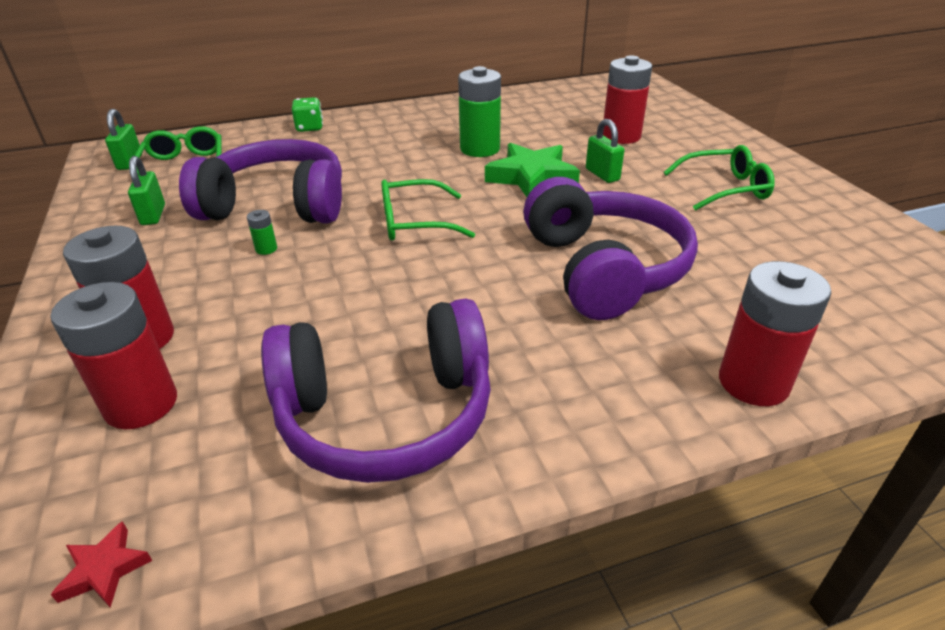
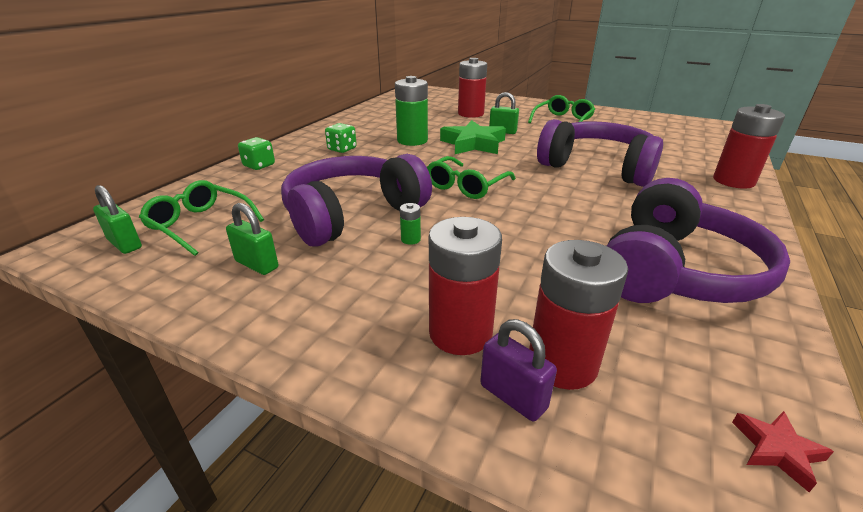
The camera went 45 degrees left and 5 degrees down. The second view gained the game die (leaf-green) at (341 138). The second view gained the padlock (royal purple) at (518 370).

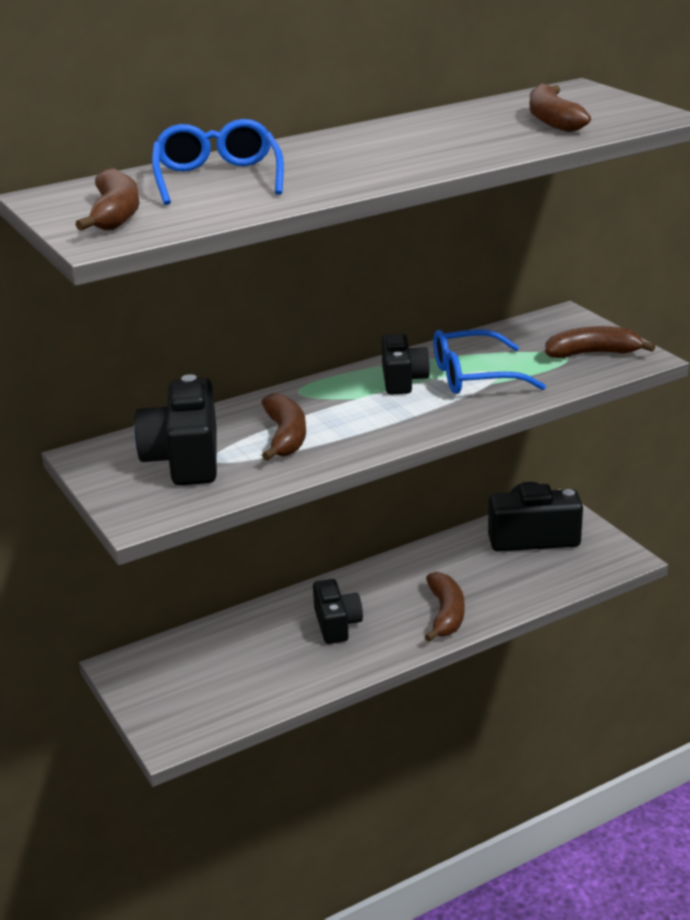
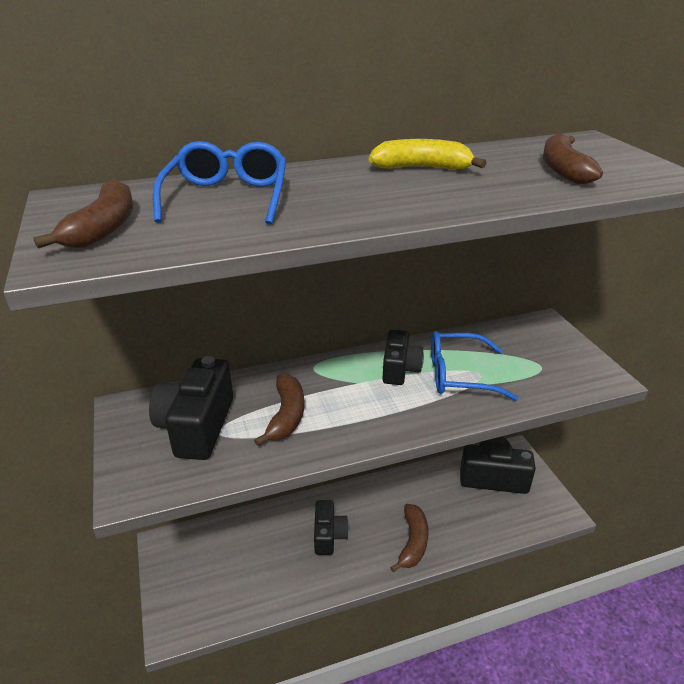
The camera went 10 degrees right and 5 degrees up. The second view lost the banana fruit (brown) at (600 342). The second view gained the banana fruit (golden) at (428 154).

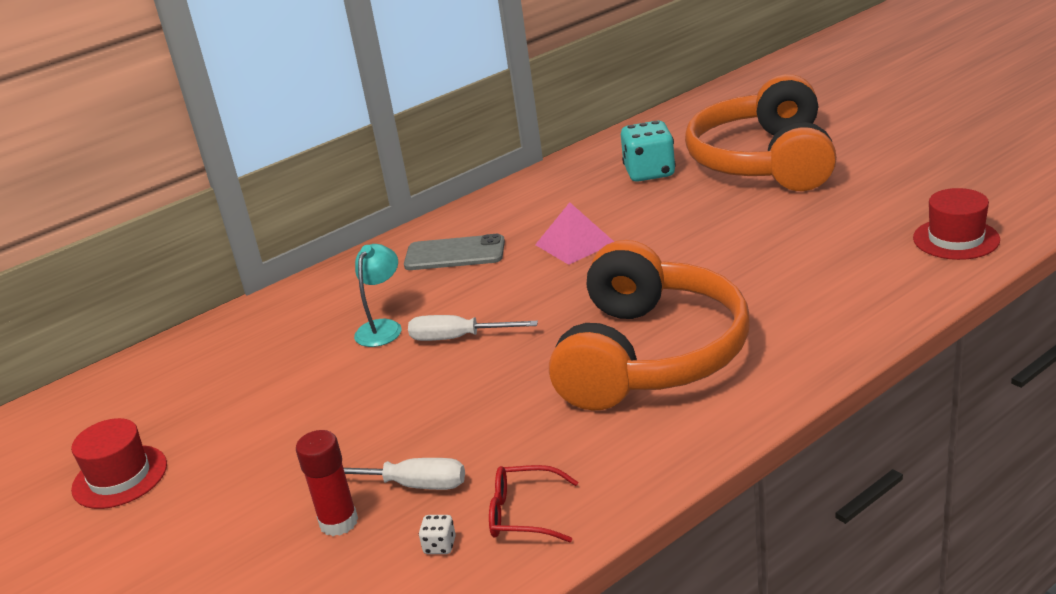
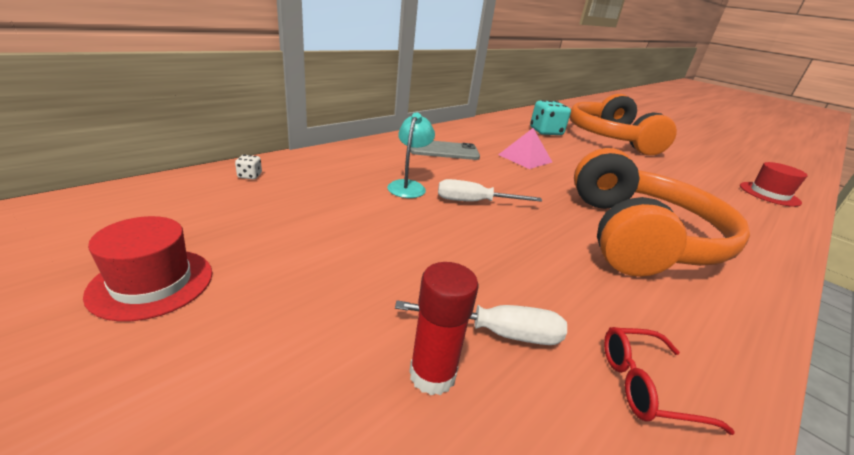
The camera went 15 degrees left and 0 degrees up. The game die (white) ended up elsewhere, having gone from (437 534) to (248 167).

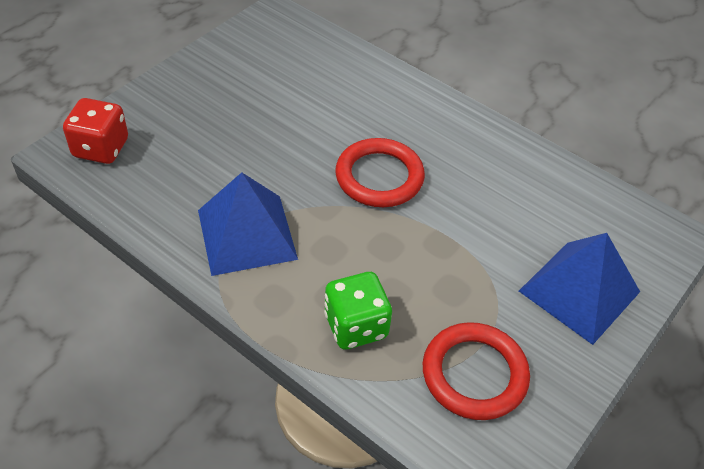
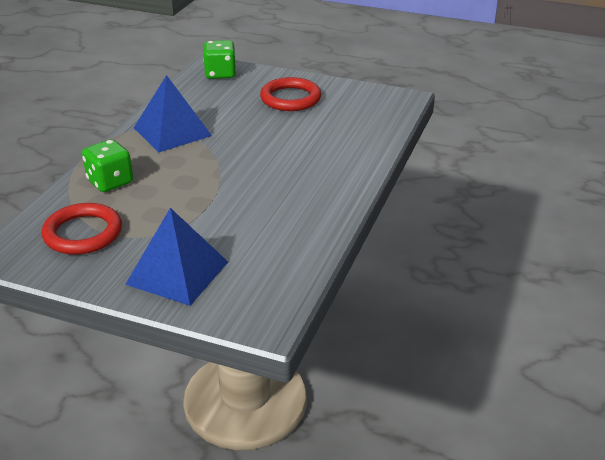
The camera went 75 degrees right and 15 degrees down. What was the game die (crimson) at (95 131) turned into the game die (leaf-green) at (219 59). The hoop (crimson) ended up elsewhere, having gone from (380 172) to (290 94).

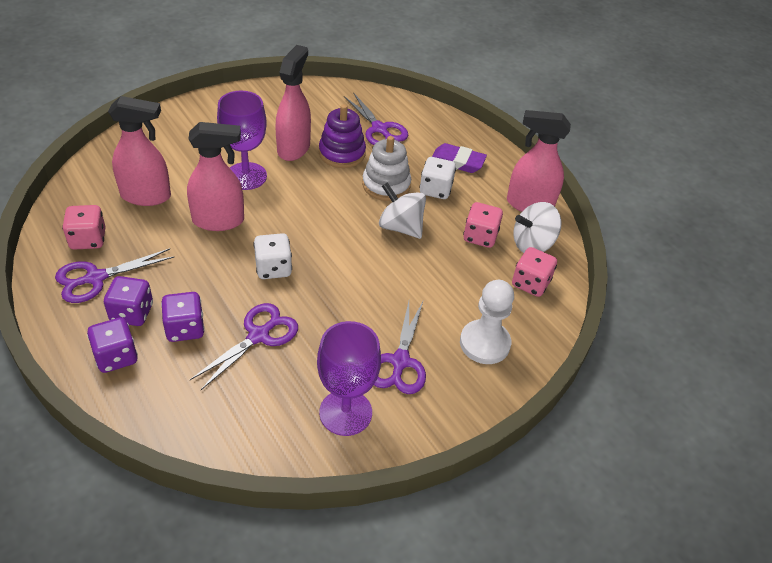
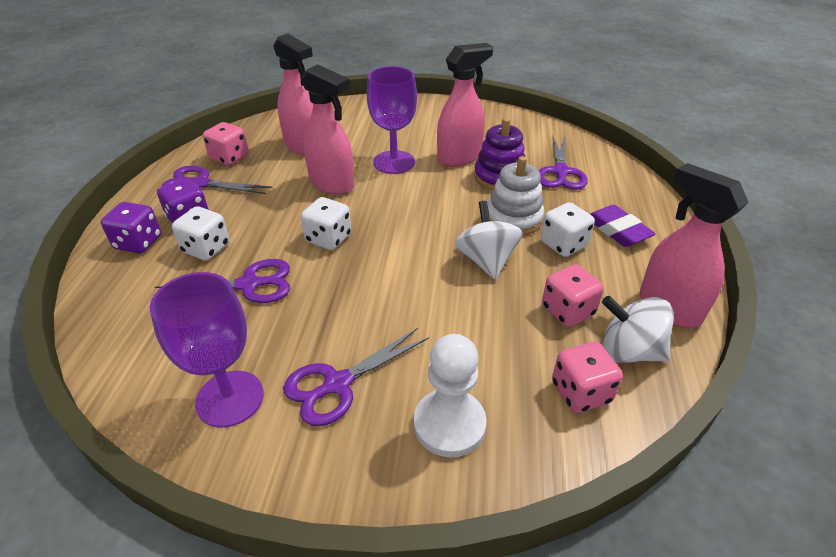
The camera went 45 degrees right and 5 degrees down. What was the game die (royal purple) at (183 317) turned into the game die (white) at (201 233).

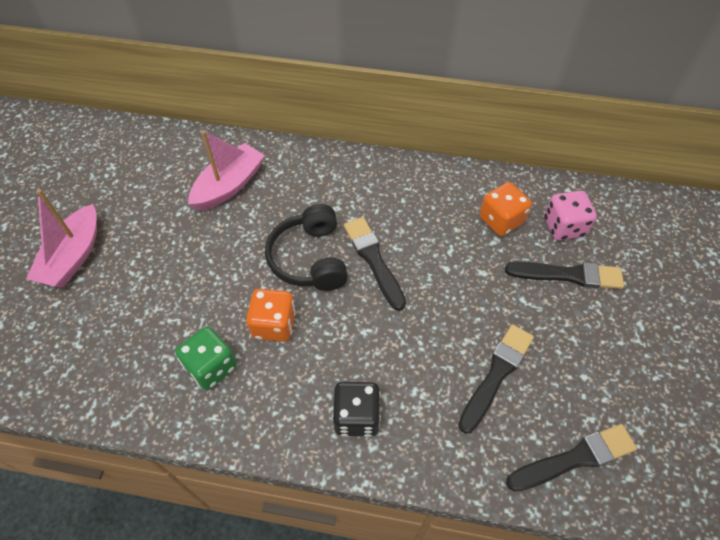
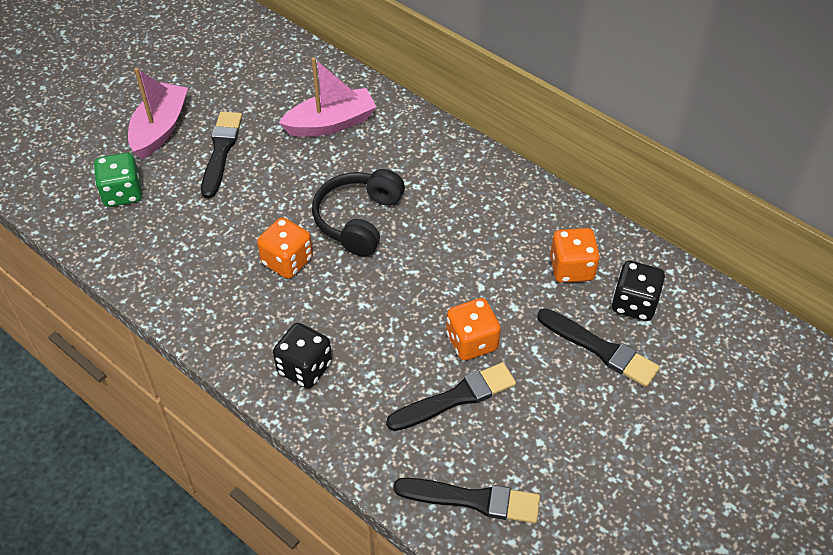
The camera went 30 degrees right and 5 degrees down. The sailboat (rose-pink) at (61 238) ended up facing another way, 150 degrees clockwise from before. The game die (leaf-green) ended up elsewhere, having gone from (206 358) to (118 180). The paint brush (black) ended up elsewhere, having gone from (375 264) to (221 155). What was the game die (rose-pink) at (570 215) turned into the game die (black) at (638 291). The second view gained the game die (orange) at (473 329).

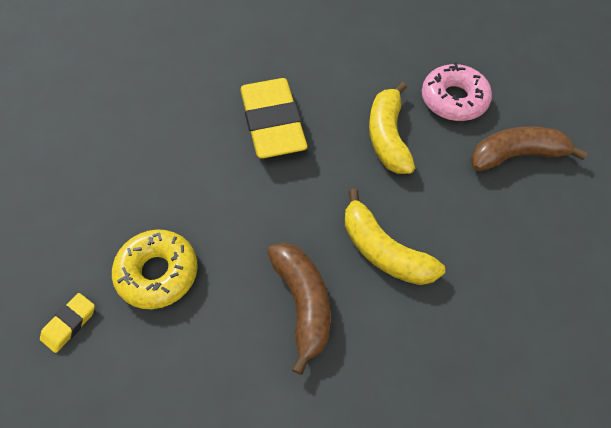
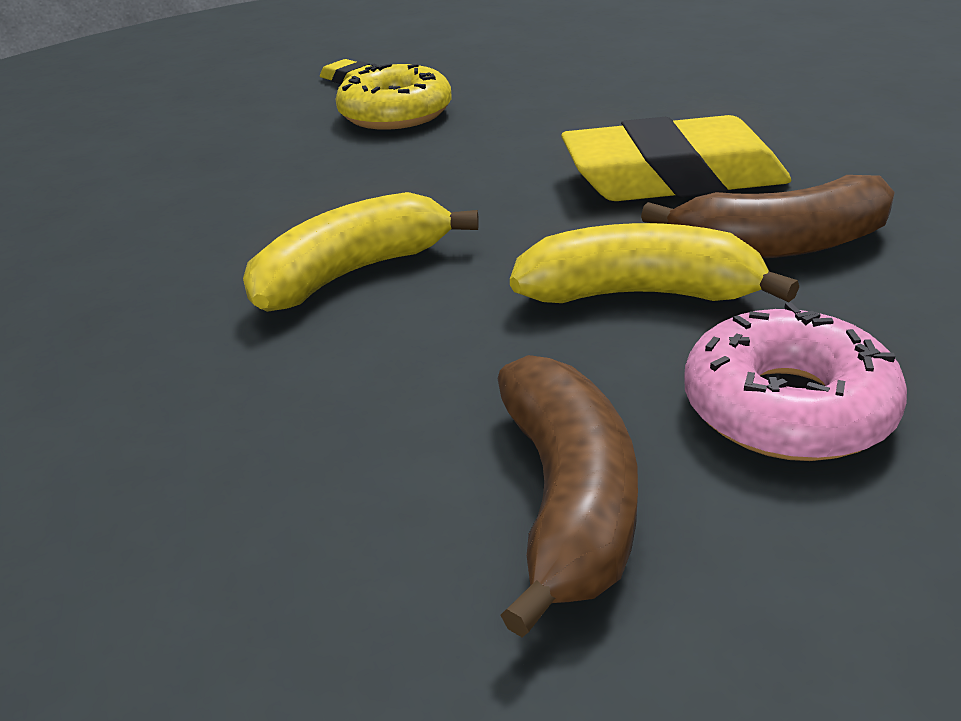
The camera went 100 degrees right and 25 degrees down. The banana fruit (brown) ended up elsewhere, having gone from (299 309) to (768 216).

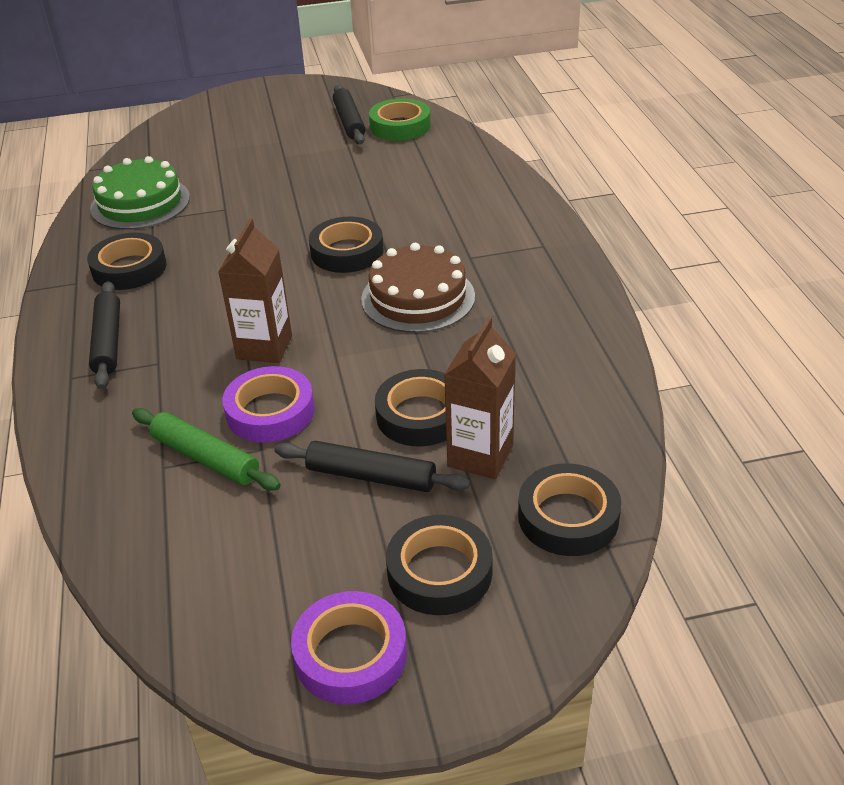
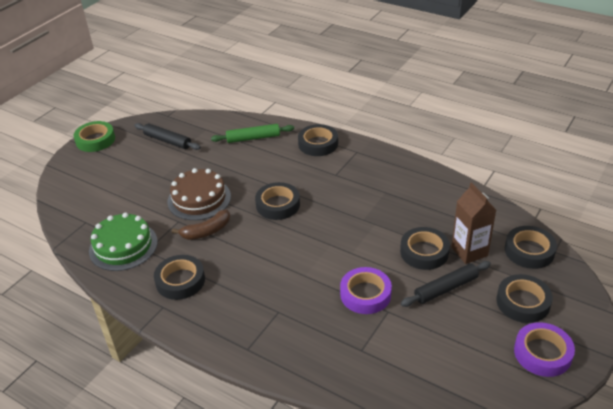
The camera went 45 degrees left and 0 degrees up. The second view lost the pastry roller (black) at (104 335). The pastry roller (leaf-green) ended up elsewhere, having gone from (206 449) to (252 133). The second view lost the carton (brown) at (255 290). The gateau (brown) ended up elsewhere, having gone from (418 288) to (199 194). The sticky tape (leaf-green) ended up elsewhere, having gone from (400 119) to (94 136). The second view gained the banana fruit (brown) at (201 224). The second view gained the sticky tape (black) at (318 140).

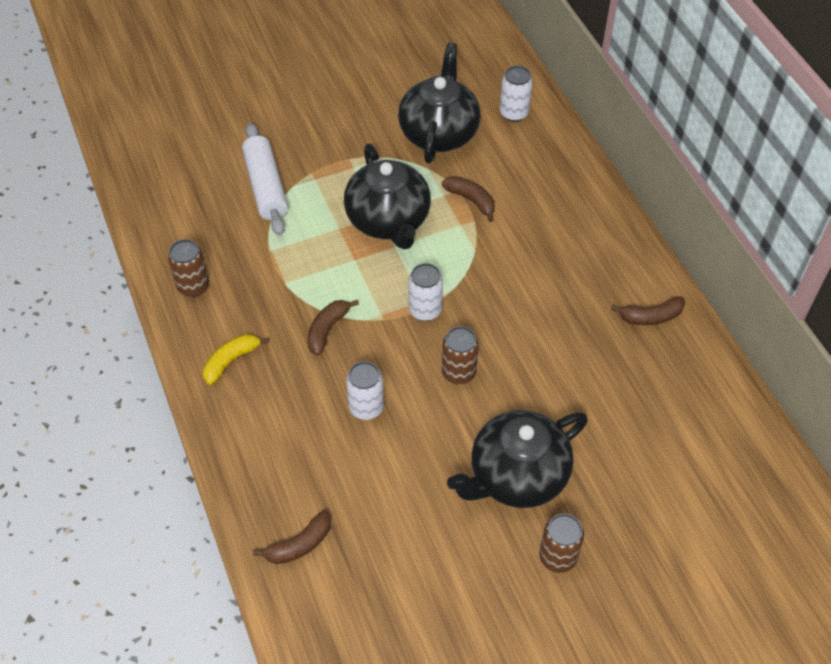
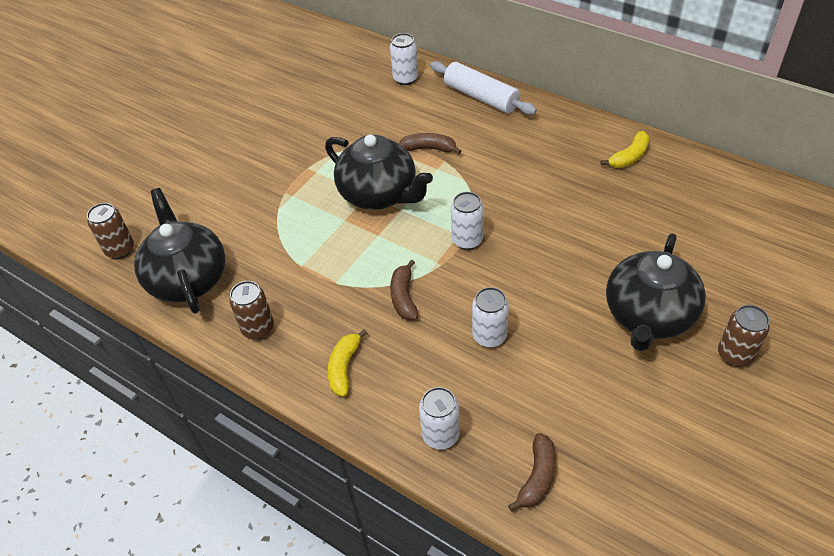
The camera went 30 degrees left and 5 degrees down. The pastry roller (white) ended up elsewhere, having gone from (265 179) to (483 88). The china teapot (black) ended up elsewhere, having gone from (439 103) to (180 251). The tin (brown) ended up elsewhere, having gone from (460 355) to (110 231). What was the banana fruit (brown) at (648 310) turned into the banana fruit (golden) at (625 149). The second view gained the tin (white) at (439 418).

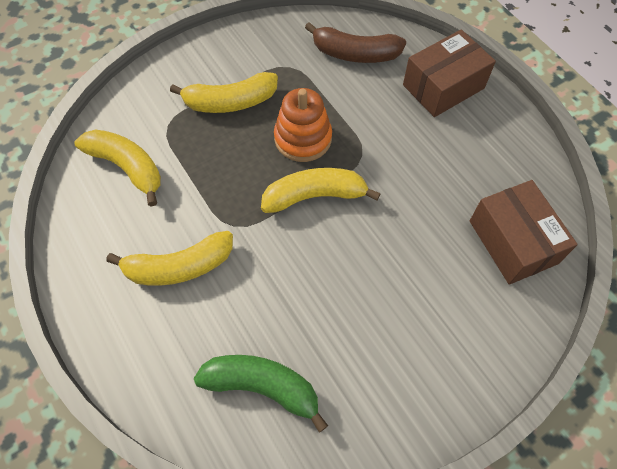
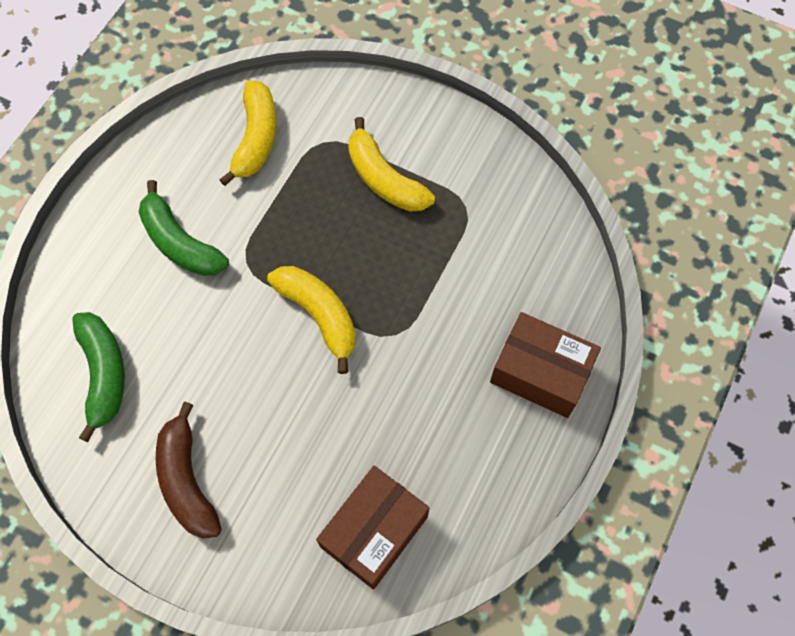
The camera went 60 degrees right and 5 degrees up. What was the banana fruit (golden) at (169 258) turned into the banana fruit (leaf-green) at (184 228). The second view lost the stacking rings (orange) at (303 125). The banana fruit (brown) ended up elsewhere, having gone from (355 42) to (189 470).

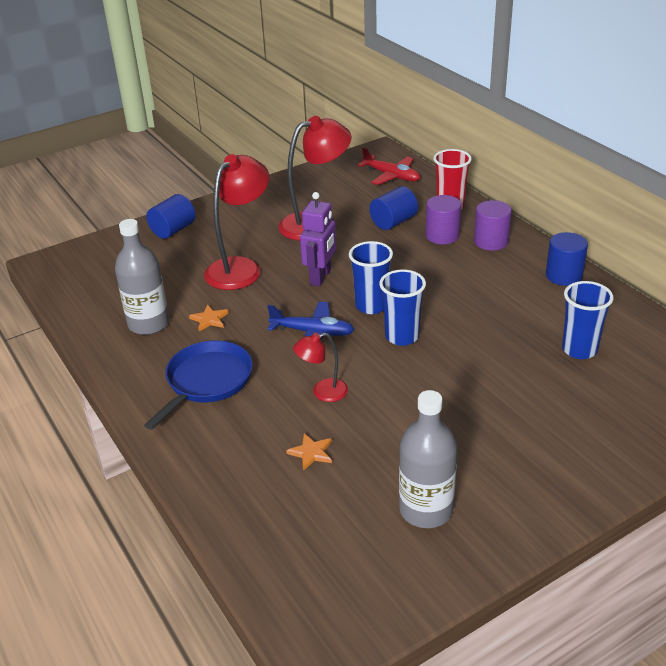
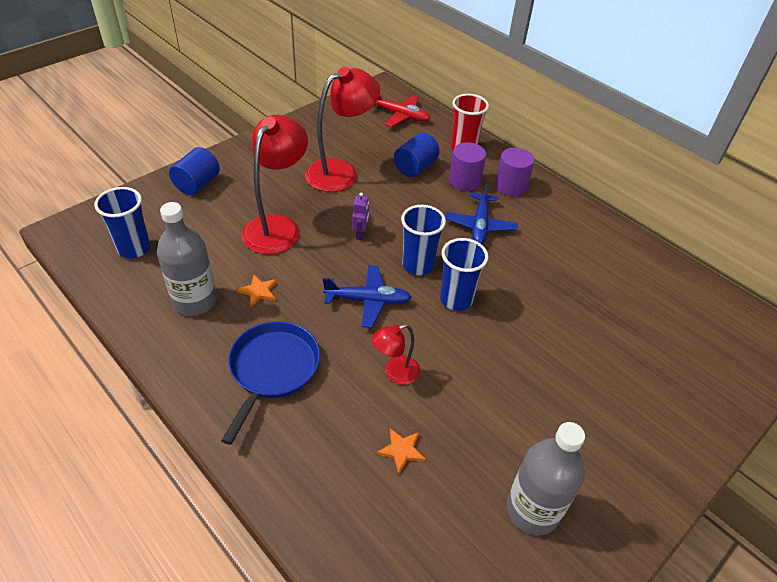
The camera went 15 degrees left and 10 degrees up. The size of the robot figure (royal purple) at (318 239) changed by a factor of 0.56. The second view lost the cylinder (cobalt) at (567 259). The cup (cobalt) ended up elsewhere, having gone from (587 320) to (122 222). The second view gained the toy plane (cobalt) at (481 212).

